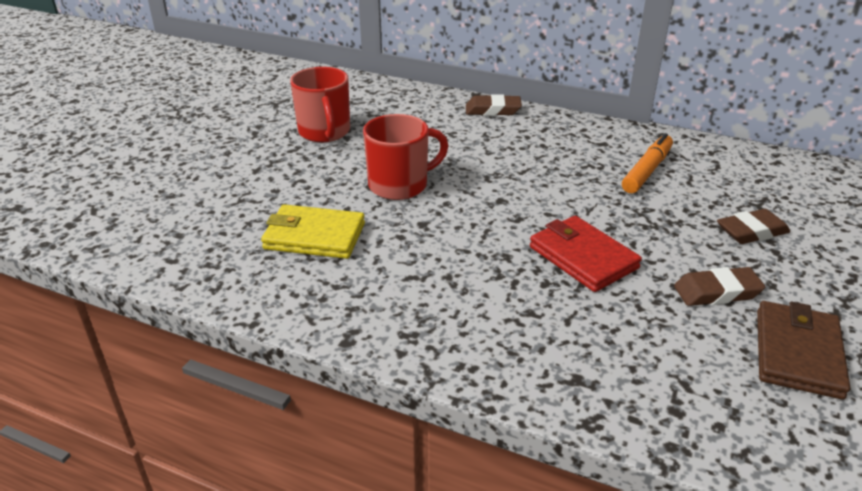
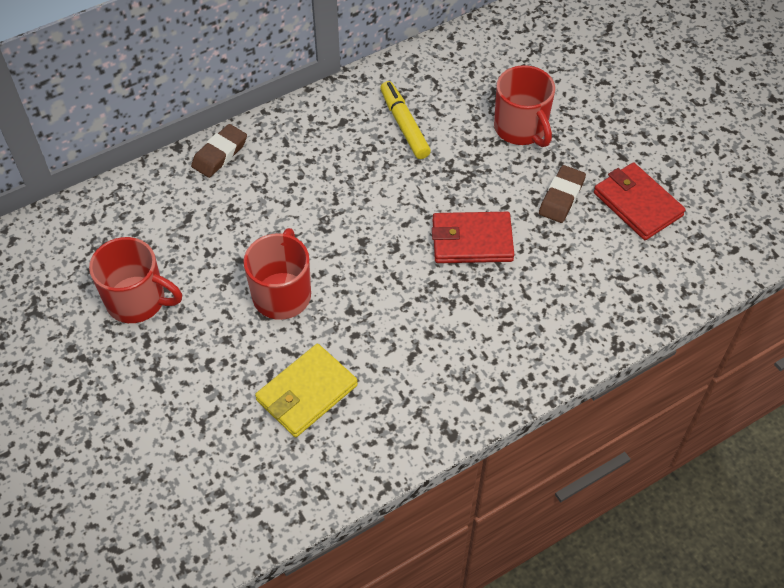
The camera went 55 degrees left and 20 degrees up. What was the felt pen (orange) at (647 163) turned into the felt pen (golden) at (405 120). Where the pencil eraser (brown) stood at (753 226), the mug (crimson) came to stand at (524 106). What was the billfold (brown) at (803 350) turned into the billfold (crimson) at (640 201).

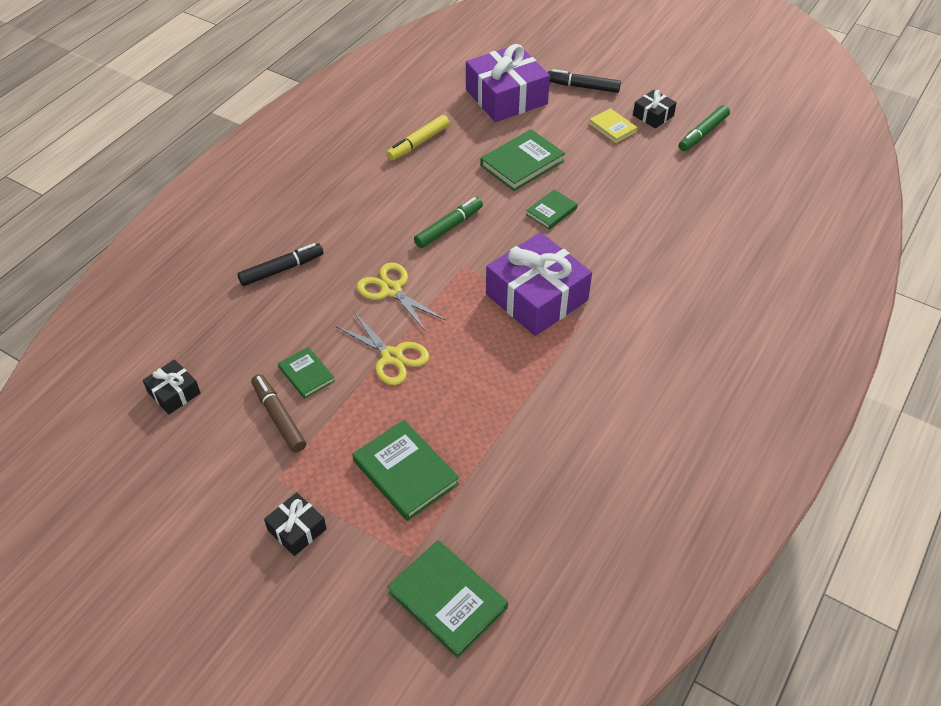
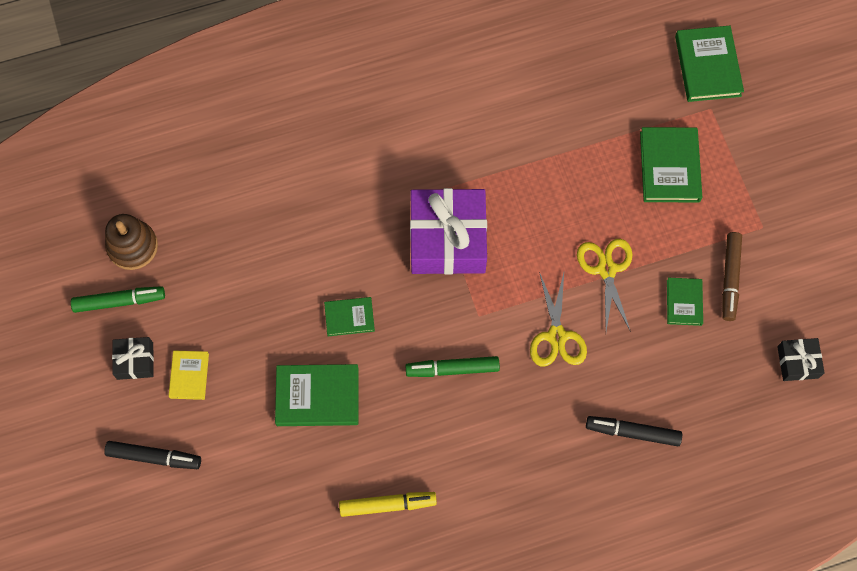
The camera went 140 degrees left and 20 degrees up. The second view lost the gift (black) at (295 524). The second view lost the gift (royal purple) at (508 83). The felt pen (black) at (584 81) ended up facing another way, 45 degrees counterclockwise from before. The second view gained the stacking rings (brown) at (131 242).

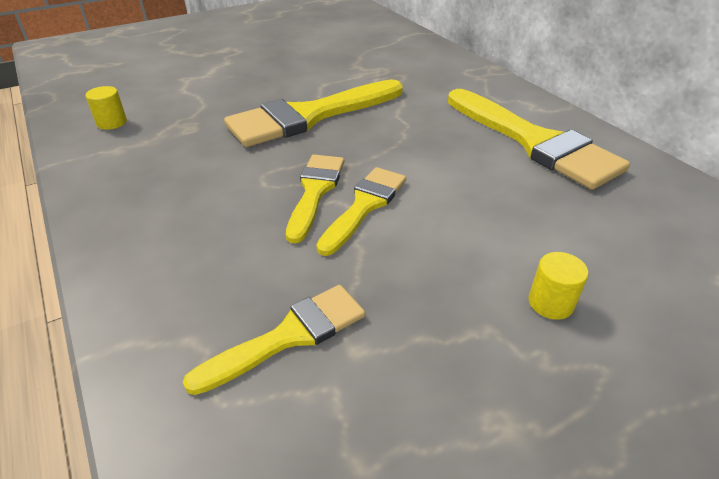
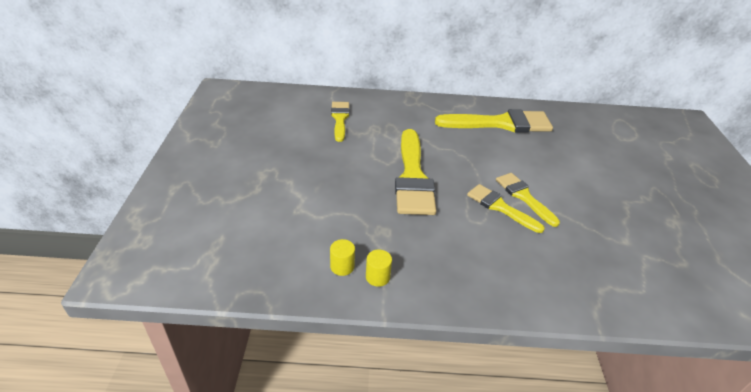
The camera went 60 degrees left and 0 degrees up. The paint brush (golden) ended up elsewhere, having gone from (274 340) to (340 122). The cylinder (golden) ended up elsewhere, having gone from (558 286) to (379 268).

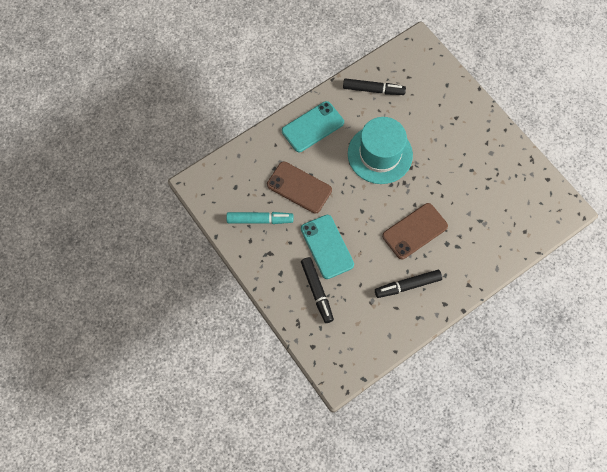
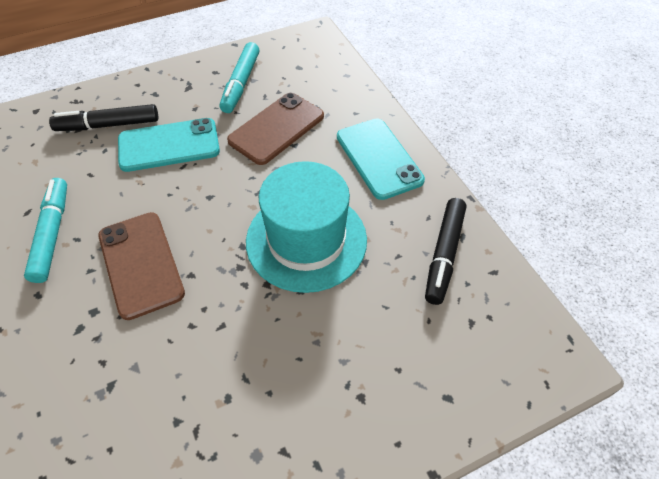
The camera went 100 degrees right and 15 degrees down. What was the felt pen (black) at (408 284) turned into the felt pen (teal) at (45 230).

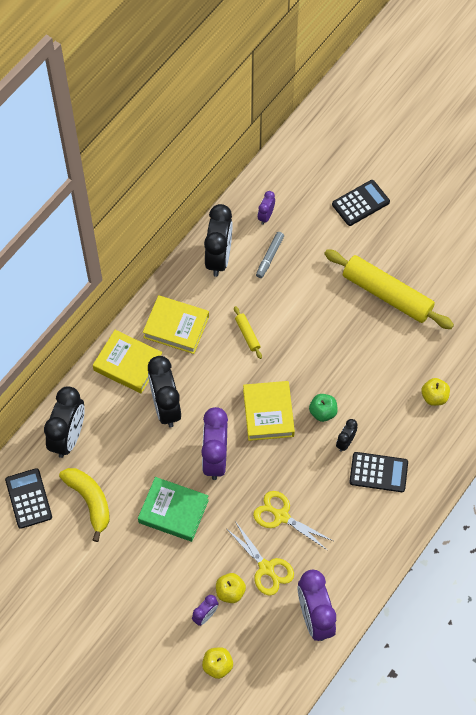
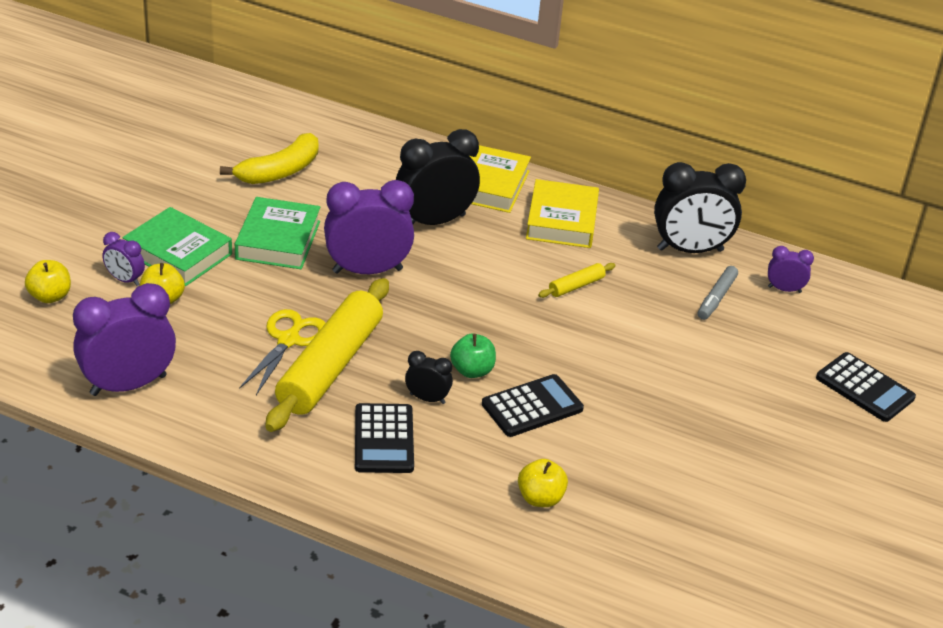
The camera went 75 degrees right and 25 degrees down. The calculator (black) ended up elsewhere, having gone from (28 498) to (533 405). The second view lost the bedside clock (black) at (64 422). The second view lost the pair of scissors (golden) at (260 558). The second view lost the book (golden) at (269 411). The felt pen (grey) at (270 255) ended up facing another way, 75 degrees counterclockwise from before. The pastry roller (golden) ended up elsewhere, having gone from (389 289) to (327 355). The second view gained the book (leaf-green) at (177 246).

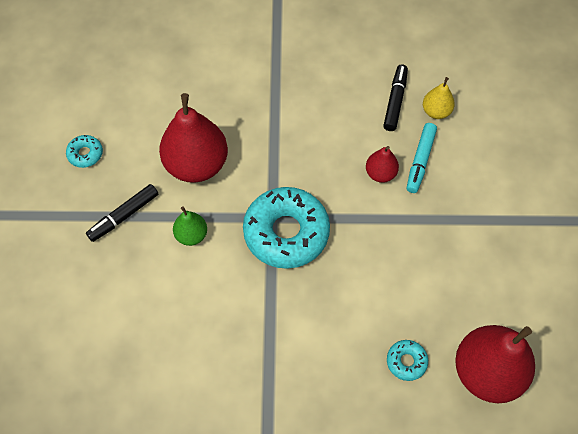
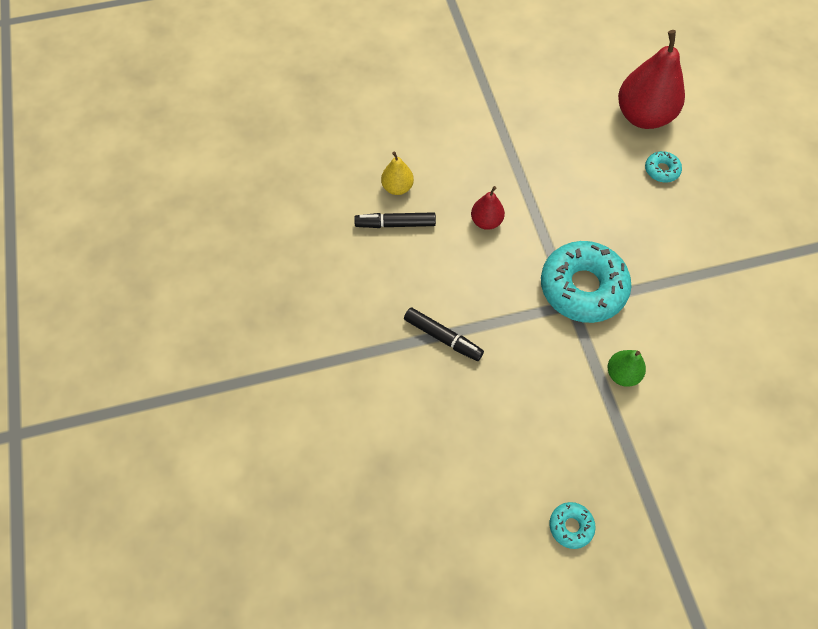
The camera went 105 degrees left and 0 degrees up. The felt pen (black) ended up elsewhere, having gone from (122 213) to (444 334). The second view lost the pear fruit (crimson) at (193 138). The second view lost the felt pen (teal) at (422 158).

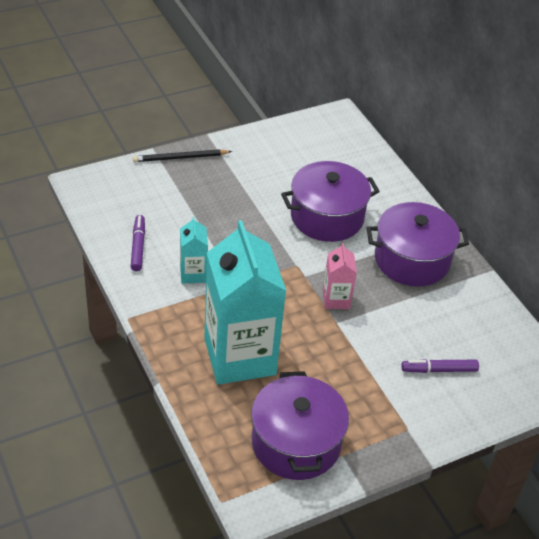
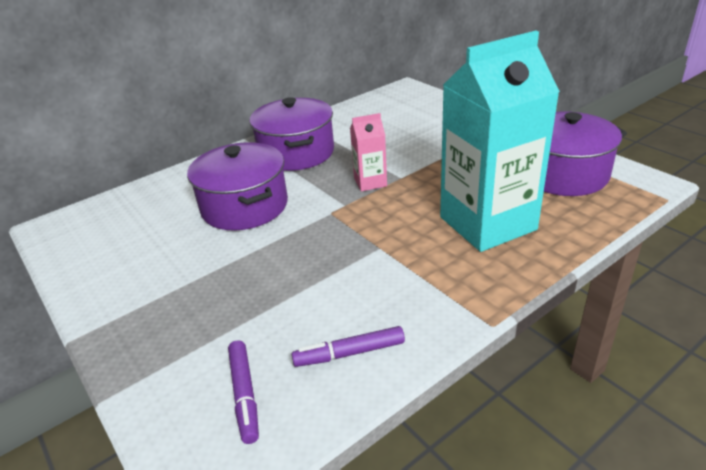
The camera went 95 degrees left and 10 degrees down. The second view lost the lead pencil (black) at (182 155). The second view lost the carton (teal) at (194 250). The felt pen (royal purple) ended up elsewhere, having gone from (440 366) to (243 392).

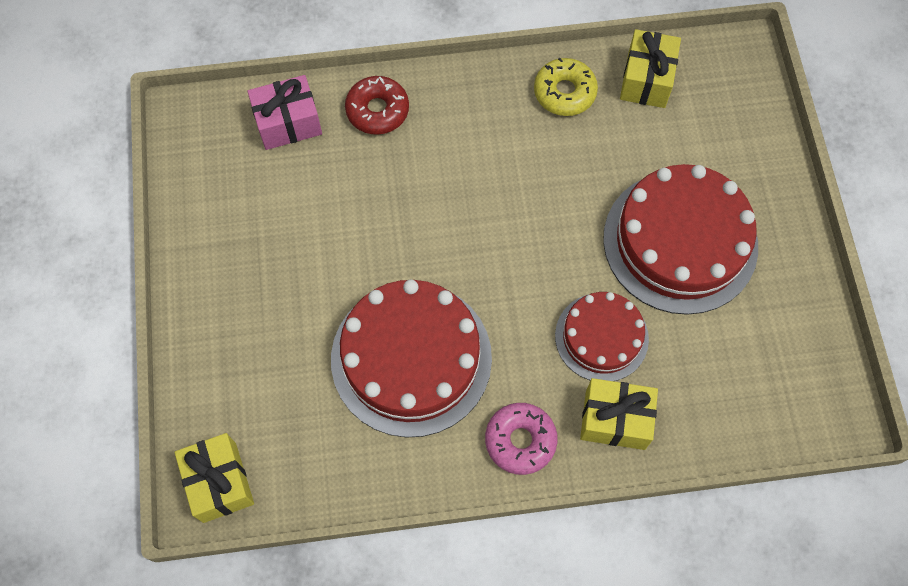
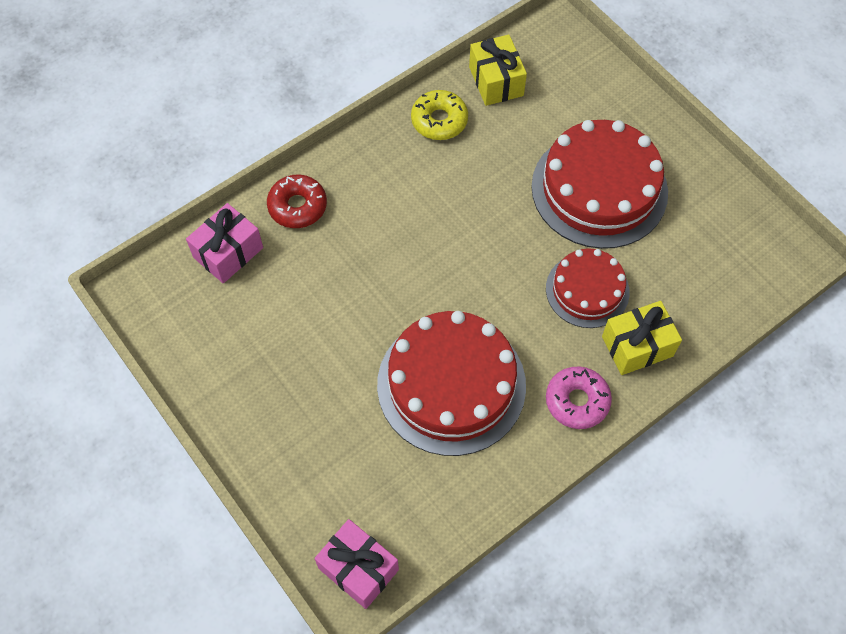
The camera went 30 degrees left and 5 degrees down. What was the gift (golden) at (214 478) turned into the gift (rose-pink) at (357 564).

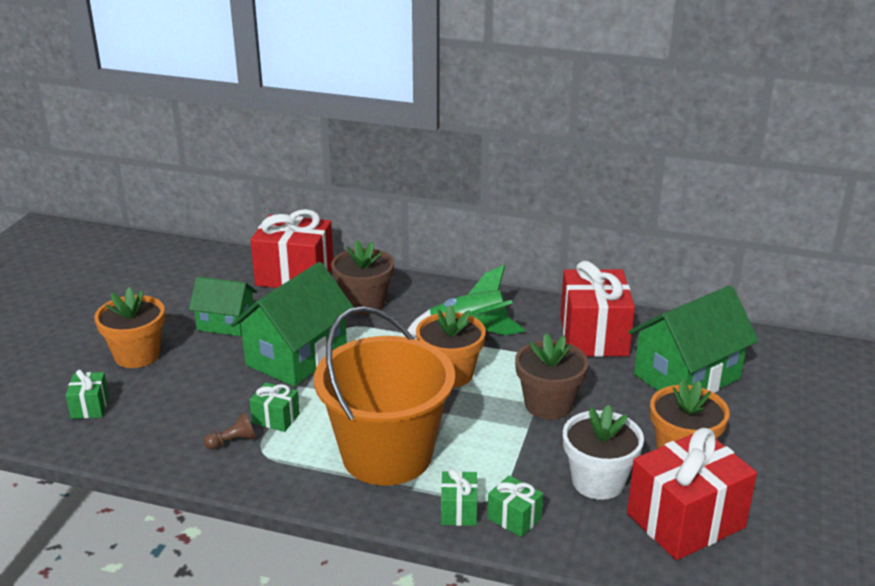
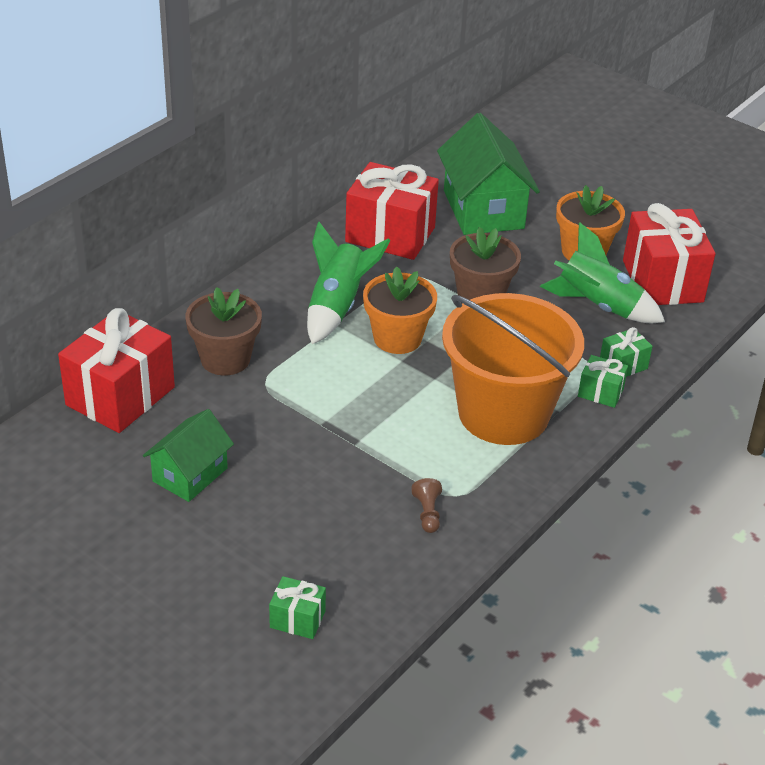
The camera went 70 degrees left and 10 degrees up. The second view lost the plant pot (orange) at (129 327). The second view lost the toy house (leaf-green) at (292 324). The second view lost the gift (leaf-green) at (274 407). Where the plant pot (white) stood at (603 452), the spaceship (leaf-green) came to stand at (602 272).

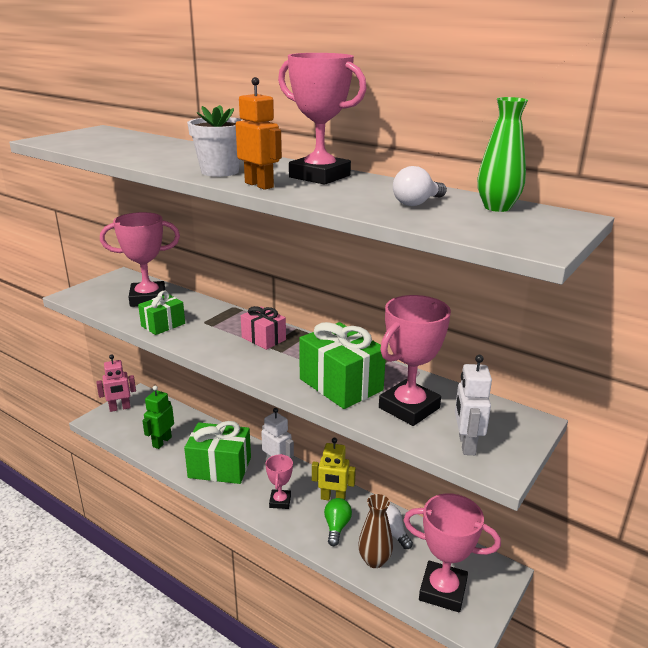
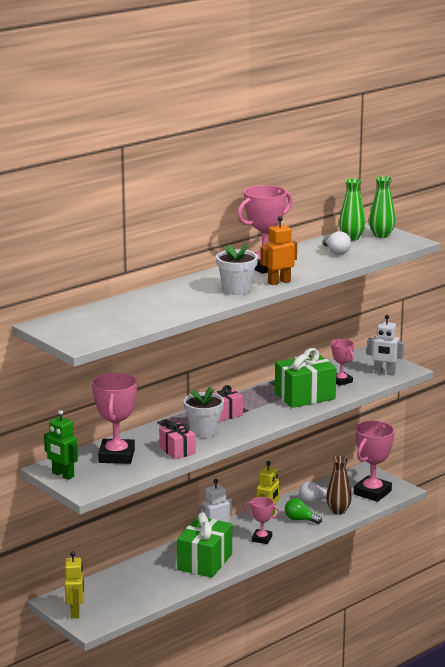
The camera went 75 degrees left and 5 degrees down. What was the robot figure (rose-pink) at (116 383) turned into the robot figure (golden) at (74 584). What was the gift (leaf-green) at (161 313) turned into the gift (rose-pink) at (177 440). The robot figure (leaf-green) ended up elsewhere, having gone from (158 417) to (61 445). The size of the award cup (rose-pink) at (415 360) changed by a factor of 0.56. The second view gained the plant pot (white) at (203 412). The second view gained the flower vase (leaf-green) at (382 207).

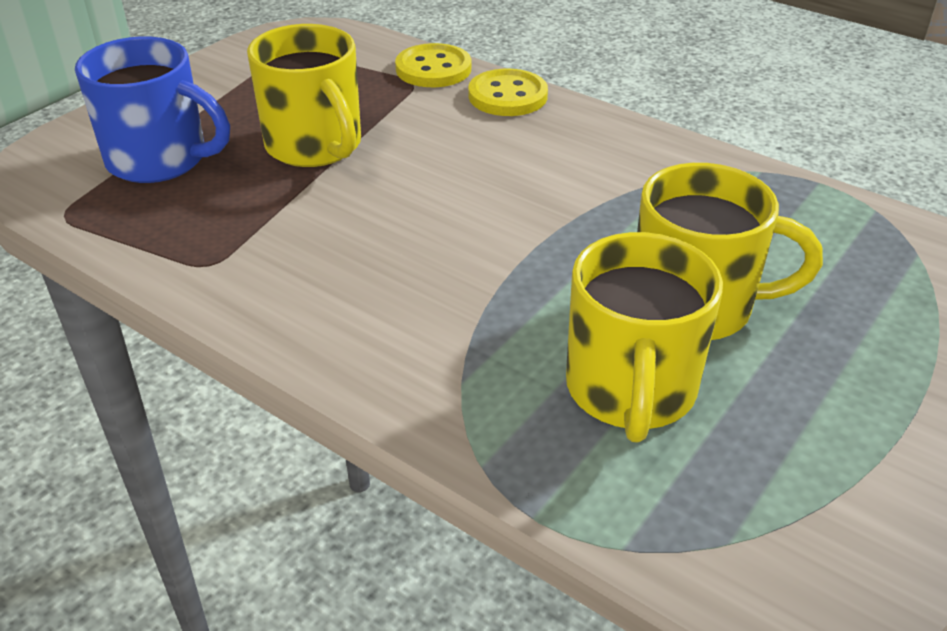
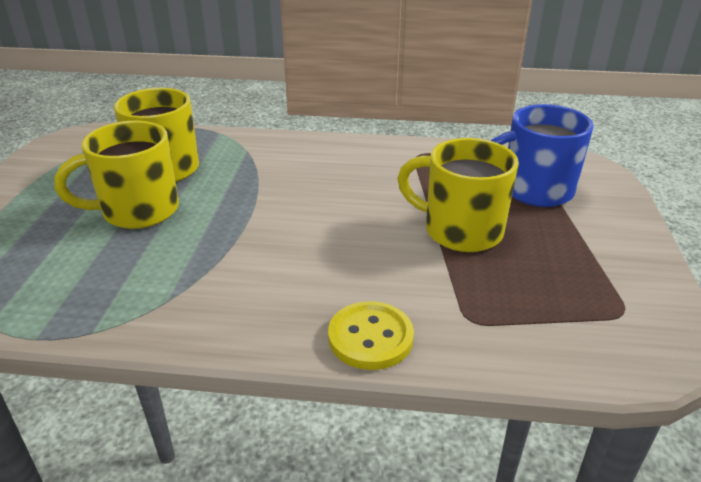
The camera went 150 degrees right and 5 degrees down. The second view lost the sewing button (golden) at (433 65).

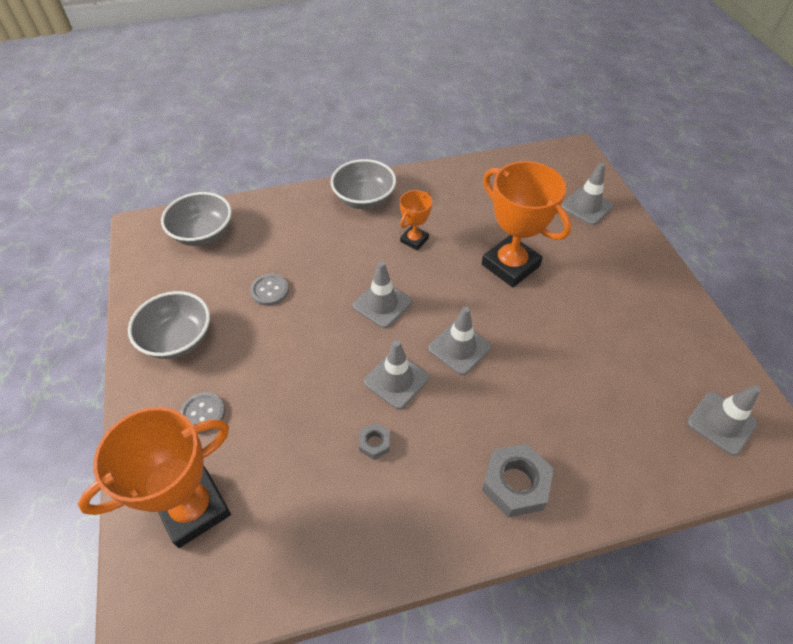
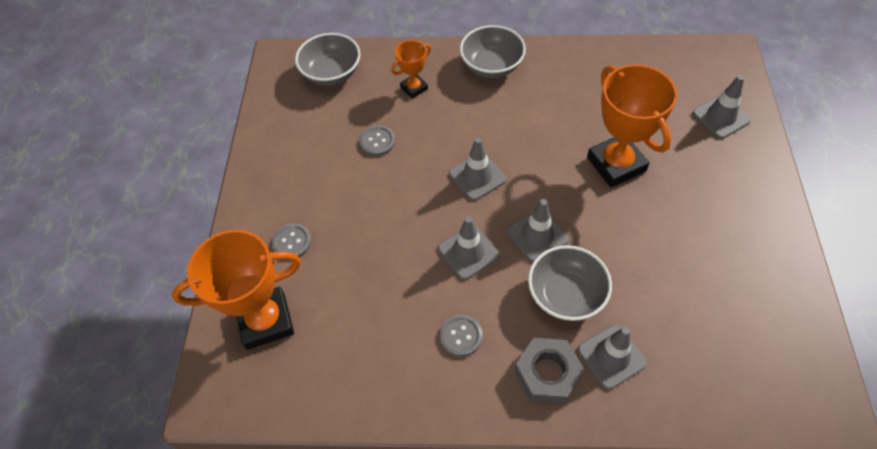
The camera went 20 degrees right and 5 degrees up. The bowl (grey) ended up elsewhere, having gone from (169 325) to (570 283). The second view lost the hex nut (grey) at (374 441). The award cup (orange) ended up elsewhere, having gone from (416 220) to (411 69). The traffic cone (grey) ended up elsewhere, having gone from (724 420) to (612 357). The second view gained the sewing button (grey) at (461 335).

